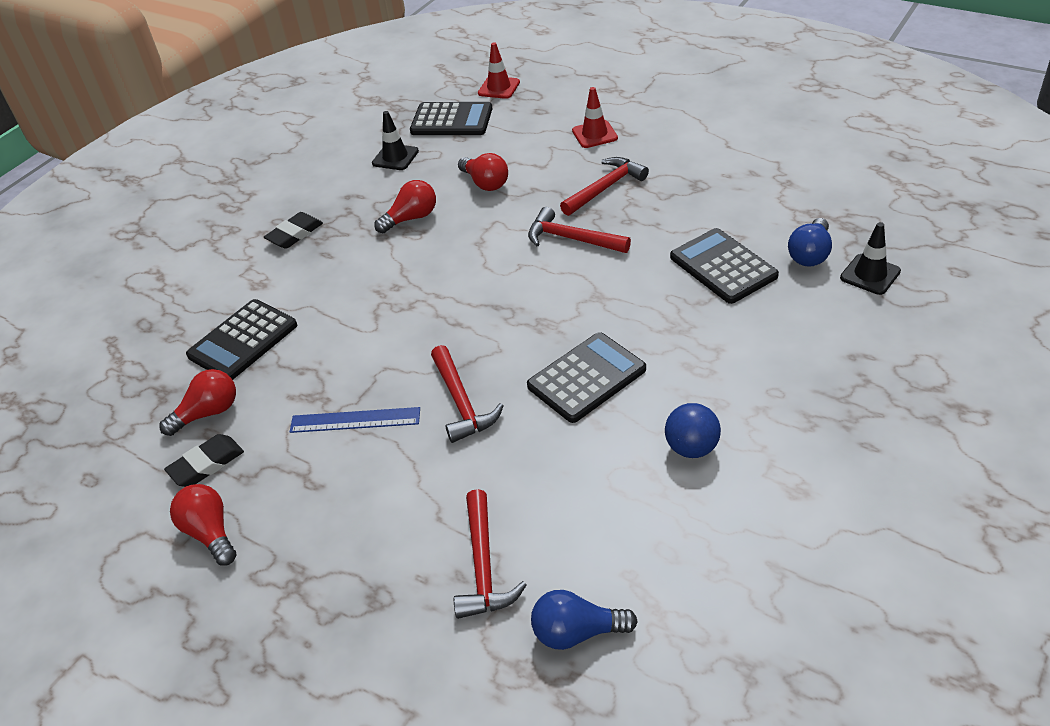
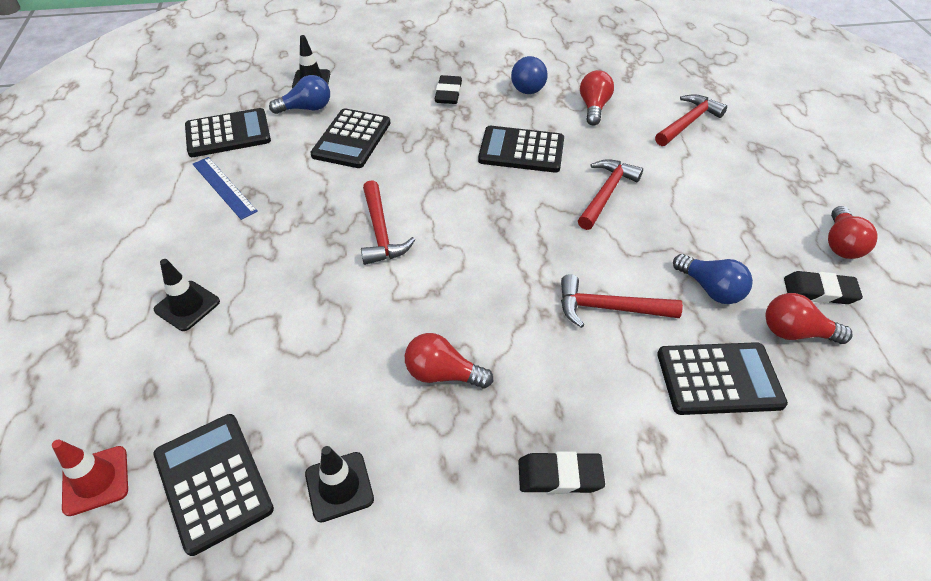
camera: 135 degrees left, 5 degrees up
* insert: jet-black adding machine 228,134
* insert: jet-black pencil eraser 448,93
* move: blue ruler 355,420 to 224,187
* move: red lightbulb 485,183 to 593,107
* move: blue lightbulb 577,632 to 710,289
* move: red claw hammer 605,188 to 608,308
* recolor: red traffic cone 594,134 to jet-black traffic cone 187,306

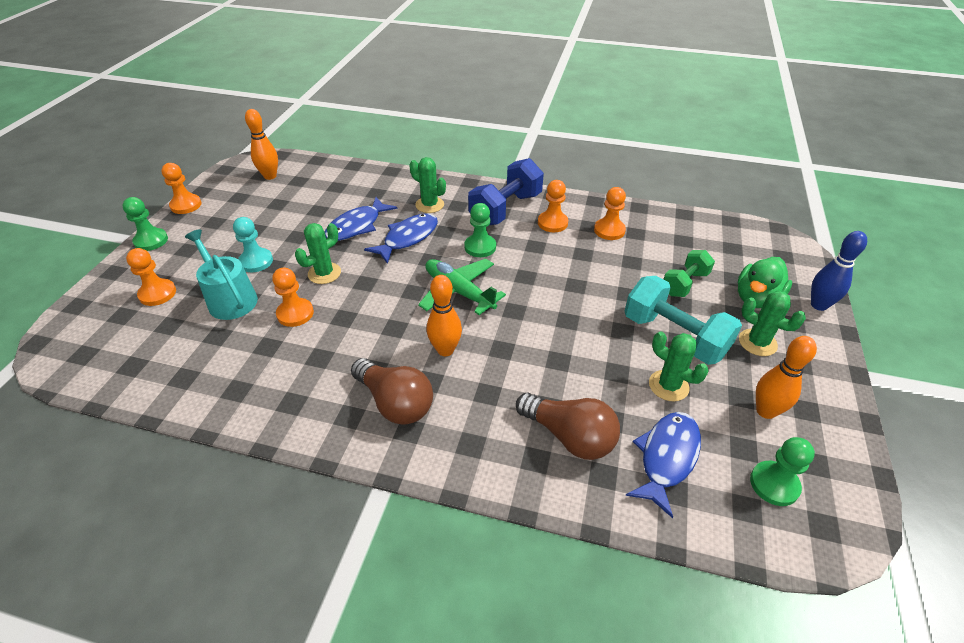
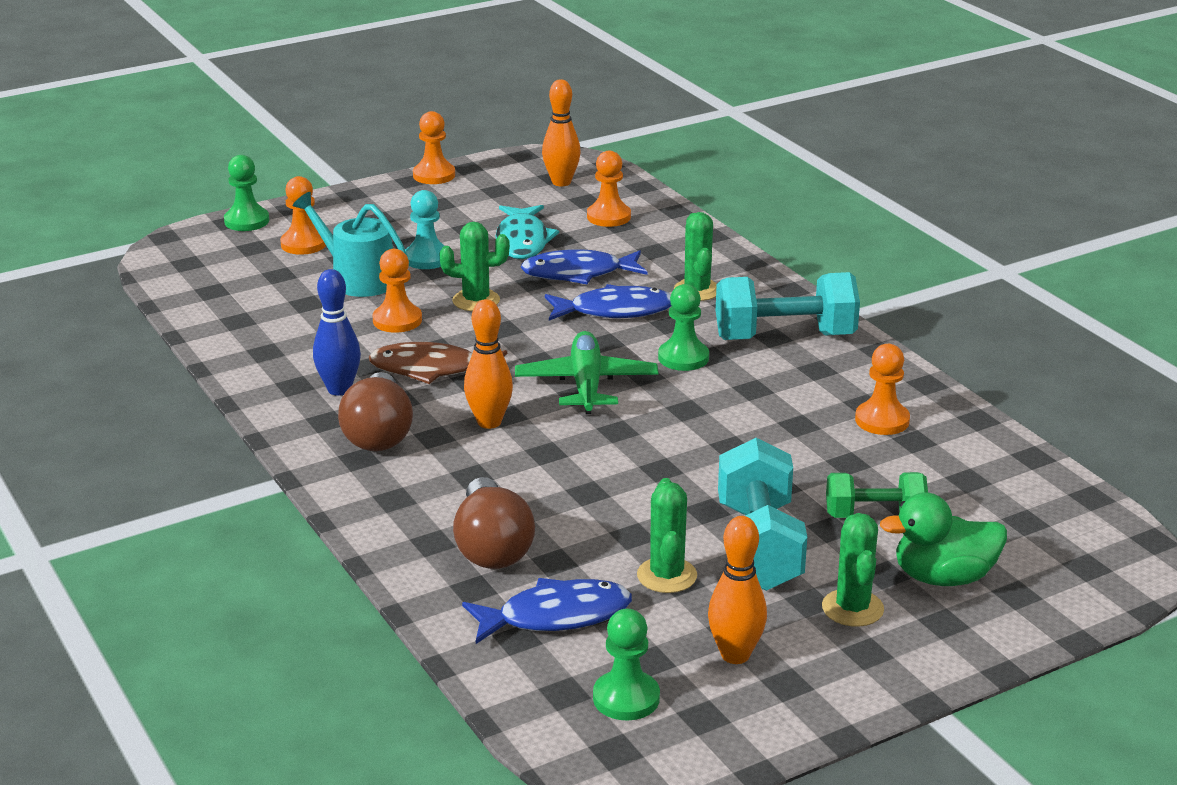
camera: 45 degrees right, 15 degrees down
* insert: brown fish figure 431,369
* insert: aqua fish figure 522,241
* move: leaf-green game pawn 151,241 to 246,221
* move: orange-coloured game pawn 552,223 to 608,217
* move: blue tenpin 819,305 to 339,389
* recolor: blue dumbbell 505,209 to aqua dumbbell 785,337
* rotate: aqua sprinkling can 230,299 = 357,279 60 degrees counterclockwise

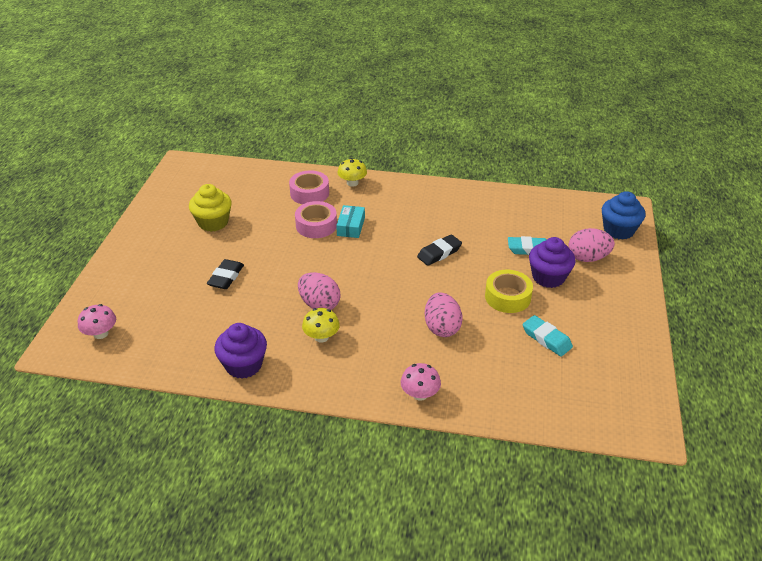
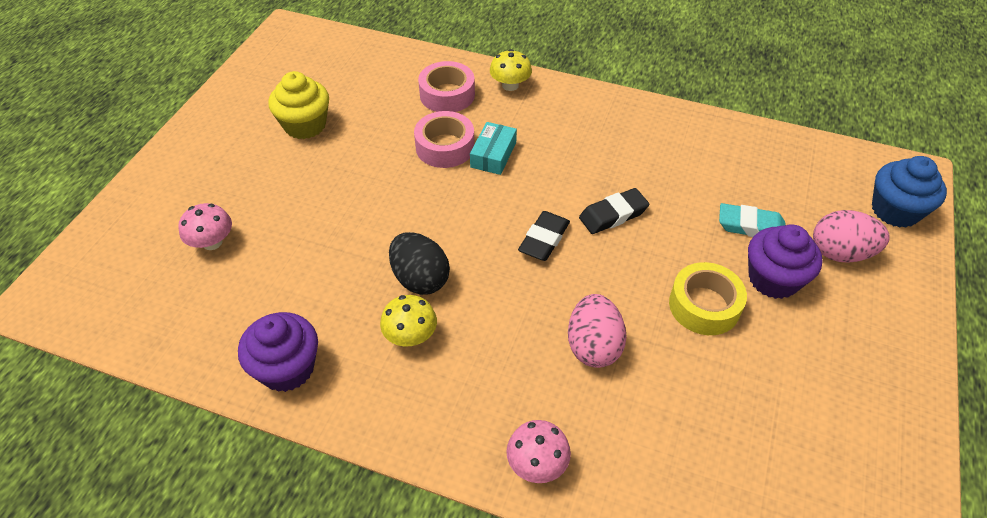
camera: 10 degrees right, 10 degrees up
* delete: aqua pencil eraser 546,339
* move: pink mushroom 101,333 to 212,242
* move: jet-black pencil eraser 226,277 to 544,239
* recolor: pink toy egg 319,304 to jet-black toy egg 420,279

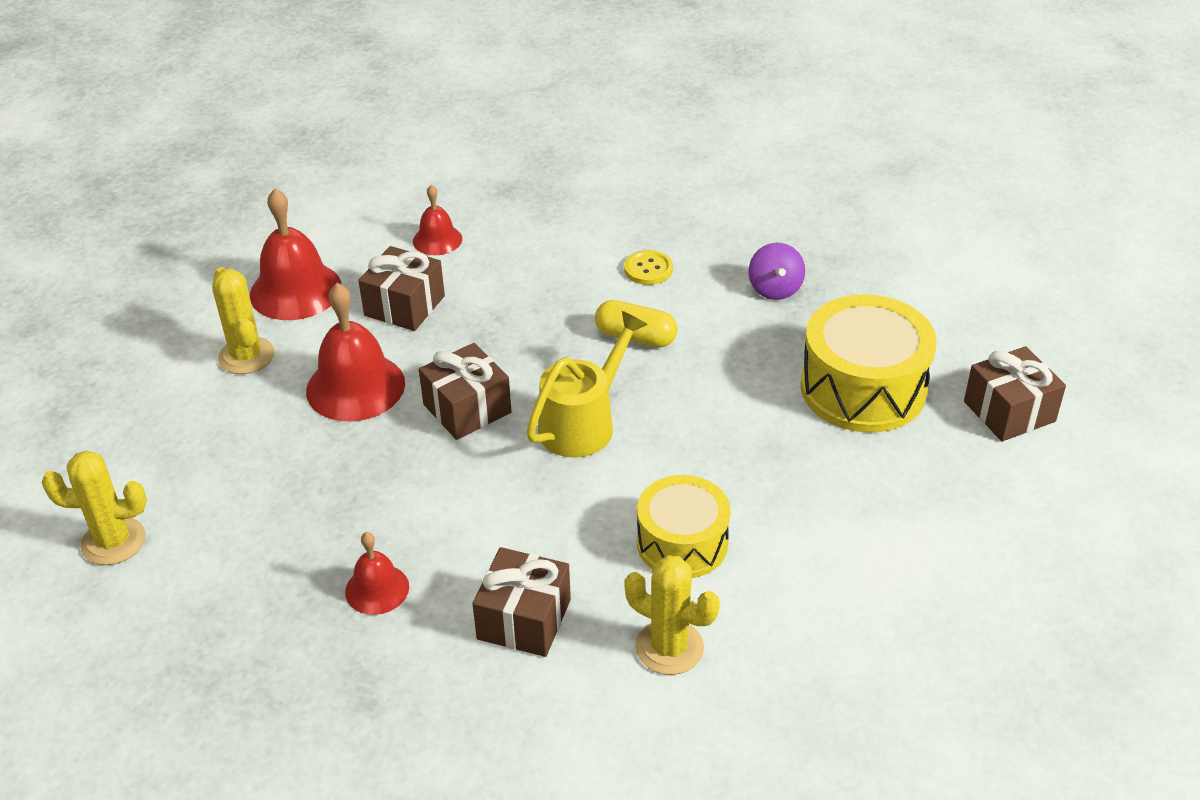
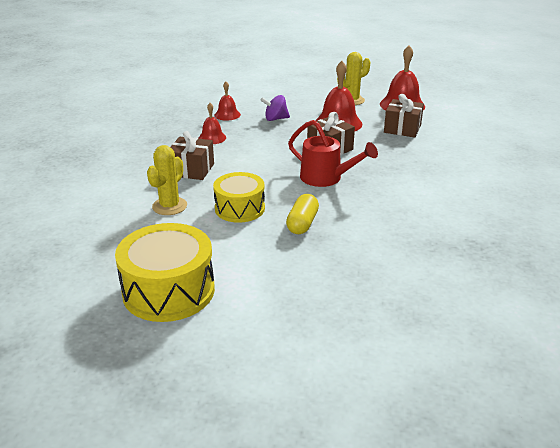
camera: 85 degrees right, 10 degrees down
* delete: yellow saguaro cactus 113,541
* delete: yellow sewing button 648,269
* delete: brown wrapped gift 1009,411
* move: red hand bell 437,240 to 227,115
* move: yellow capsule 635,337 to 302,223
* move: purple whirligig 775,289 to 275,119
* move: yellow toy drum 863,388 to 169,291
* recolor: yellow sprinkling can 584,422 to red sprinkling can 327,178

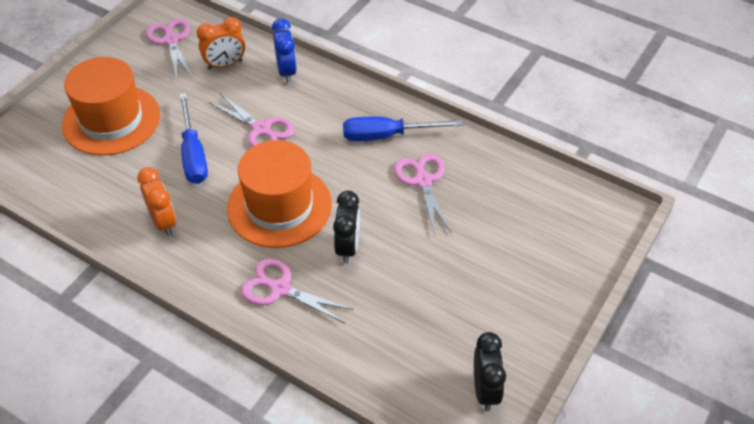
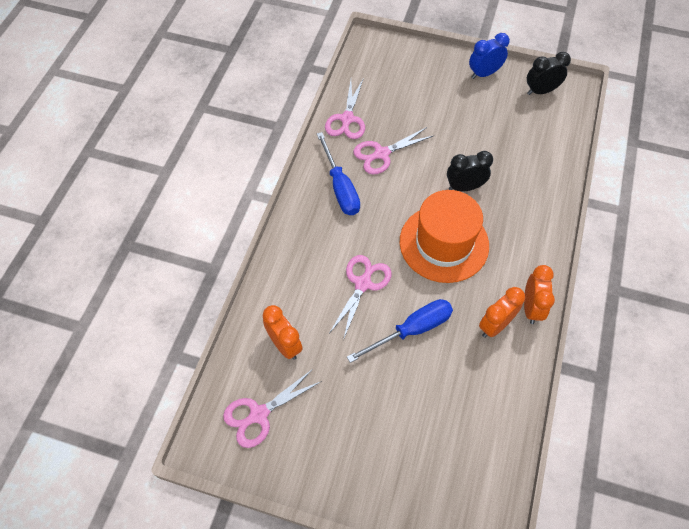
camera: 105 degrees left, 10 degrees up
* delete: orange-coloured hat 111,120
* insert: orange-coloured alarm clock 531,308
* move: pink pair of scissors 280,288 to 347,119
* move: blue alarm clock 286,72 to 484,73

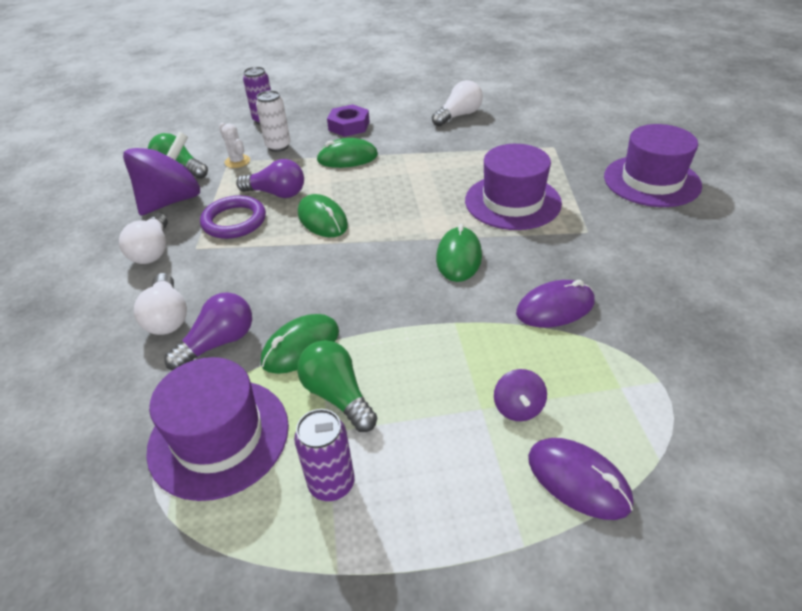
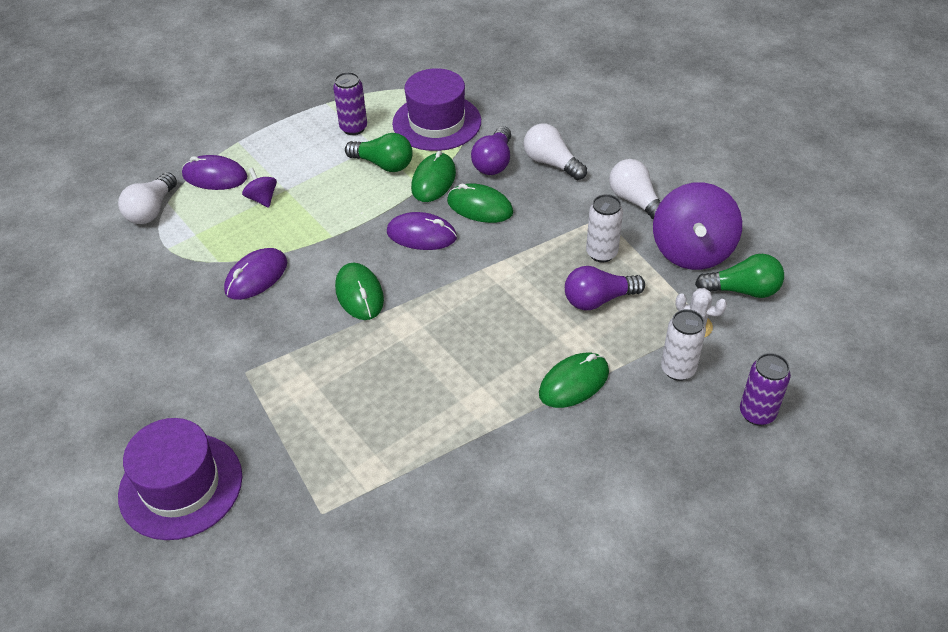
camera: 150 degrees right, 5 degrees up
* delete: purple hexagon nut 349,126
* delete: purple hat 512,202
* insert: purple PC mouse 421,235
* move: leaf-green PC mouse 322,220 to 480,207
* move: snow-white lightbulb 459,116 to 151,210
* replace: purple hoop 234,221 to snow-white can 601,253

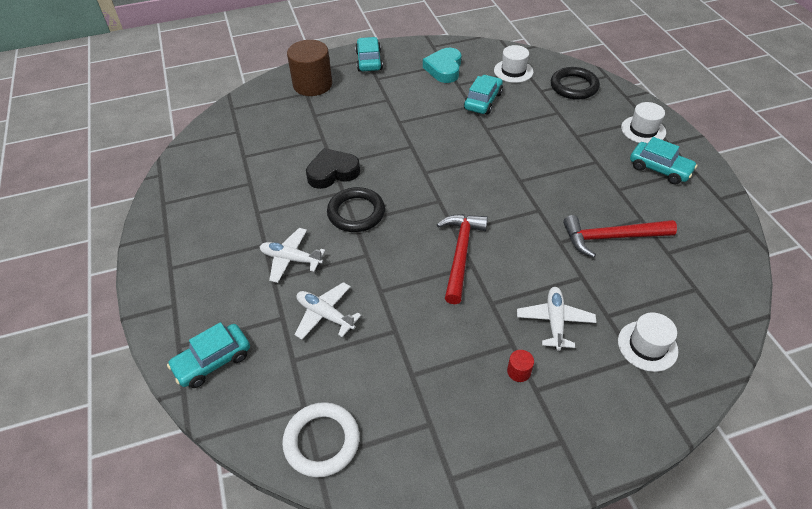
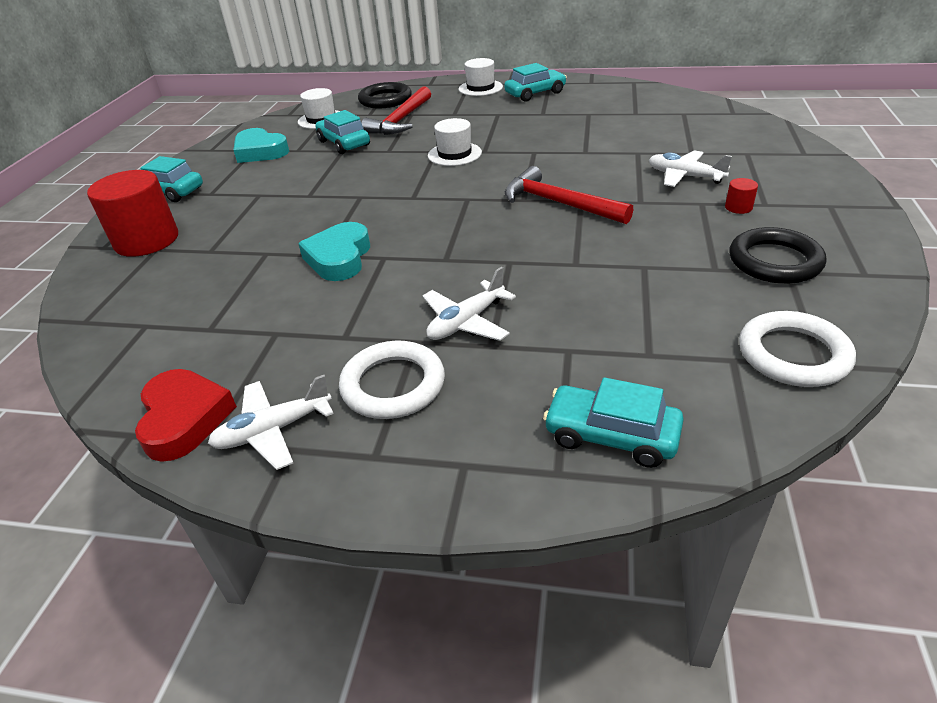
camera: 60 degrees left, 10 degrees down
* insert: red love heart 184,419
* insert: snow-white hoop 393,385
* move: snow-white toy plane 325,315 to 273,430
* move: jet-black hoop 356,213 to 774,261
* move: red claw hammer 611,237 to 401,120
* move: snow-white hat 647,346 to 454,154
* recolor: brown solid cylinder 312,85 to red solid cylinder 147,240
* recolor: jet-black love heart 332,172 to aqua love heart 339,258
* rotate: aqua automobile 213,361 = 611,436 120 degrees clockwise

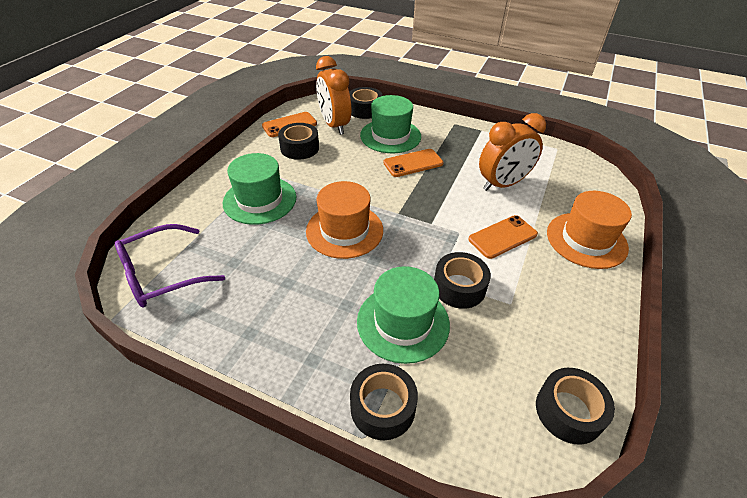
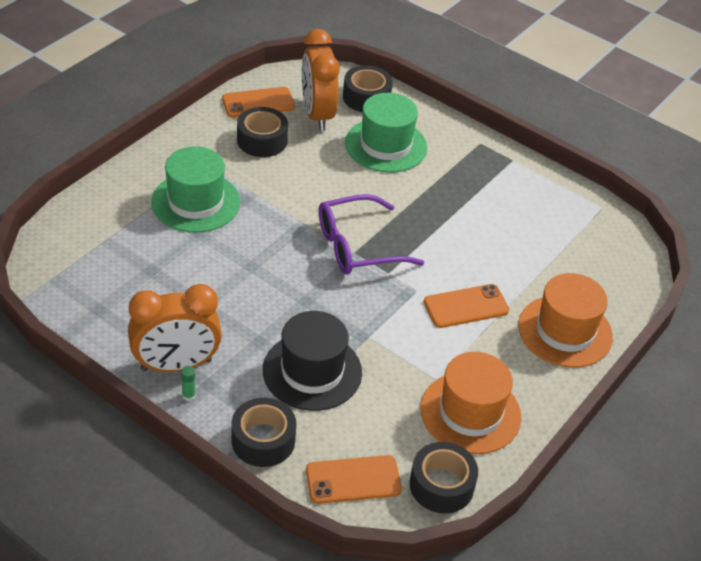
camera: 10 degrees right, 0 degrees up
* delete: jet-black sticky tape 459,287
* insert: leaf-green glue stick 188,396
* move: purple glasses 161,274 to 357,246
* move: orange-coloured hat 344,230 to 470,413
* move: orange-coloured smartphone 413,163 to 353,480
* move: orange-coloured alarm clock 503,184 to 176,365
* recolor: leaf-green hat 403,322 to jet-black hat 312,371

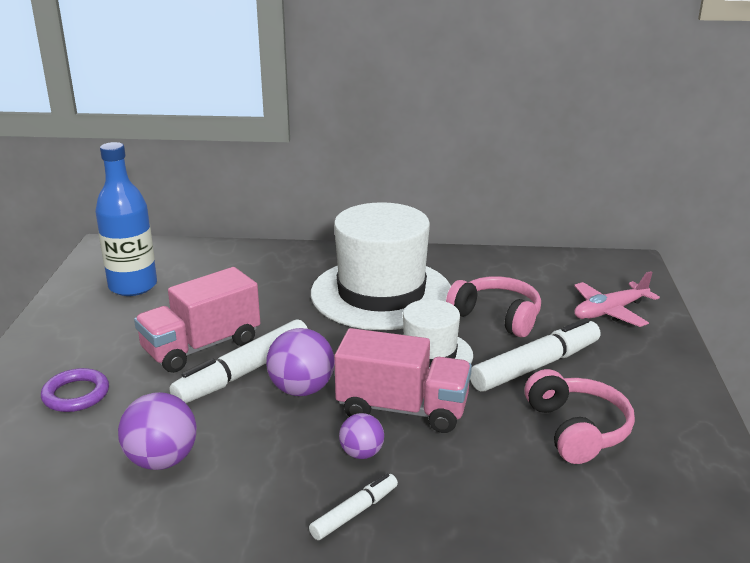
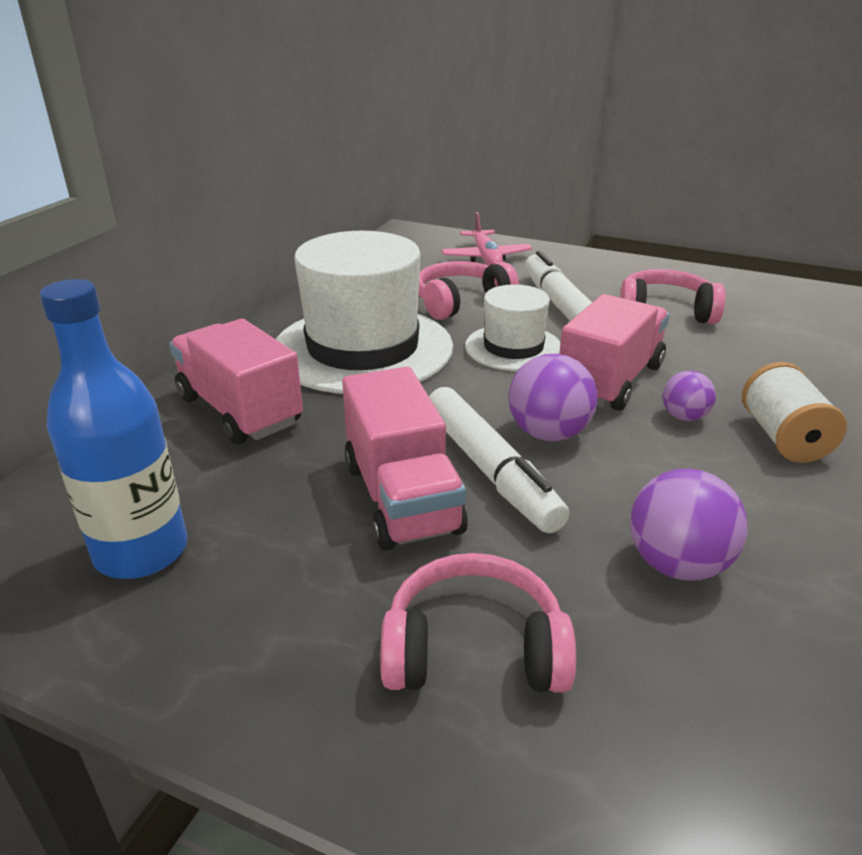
camera: 70 degrees left, 5 degrees up
* insert: pink lorry 239,410
* replace: purple hoop 76,394 to pink over-ear headphones 474,649
* replace: snow-white marker pen 354,512 to snow-white reel of thread 783,438

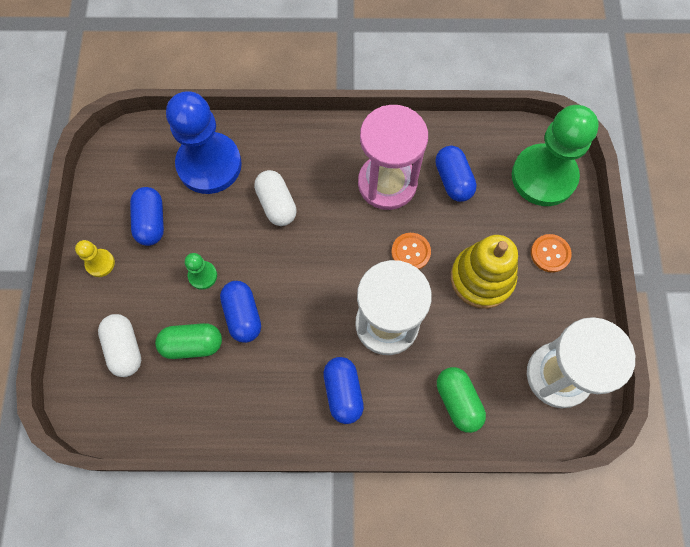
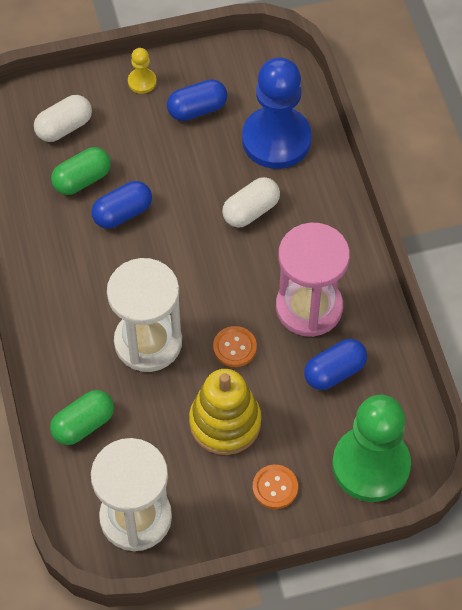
camera: 75 degrees right, 10 degrees down
* delete: leaf-green game pawn 202,275
* delete: blue capsule 343,392
* rotate: leaf-green capsule 192,344 = 82,179 75 degrees clockwise

